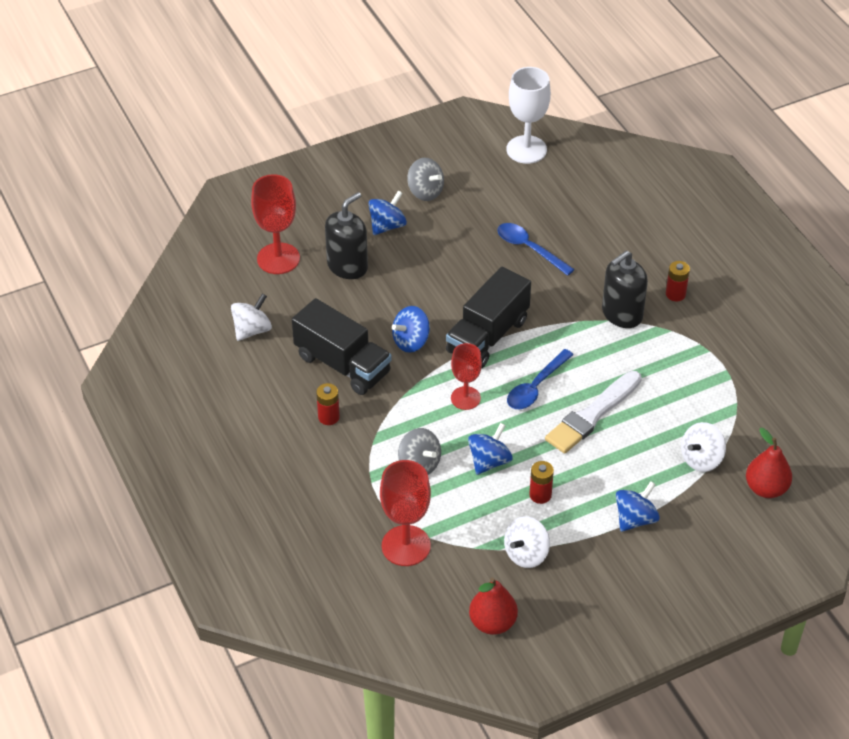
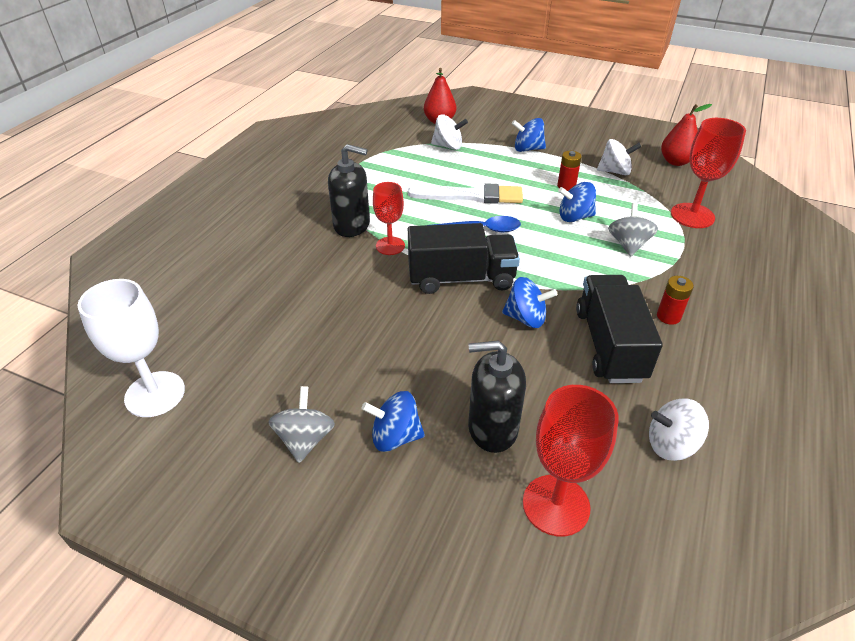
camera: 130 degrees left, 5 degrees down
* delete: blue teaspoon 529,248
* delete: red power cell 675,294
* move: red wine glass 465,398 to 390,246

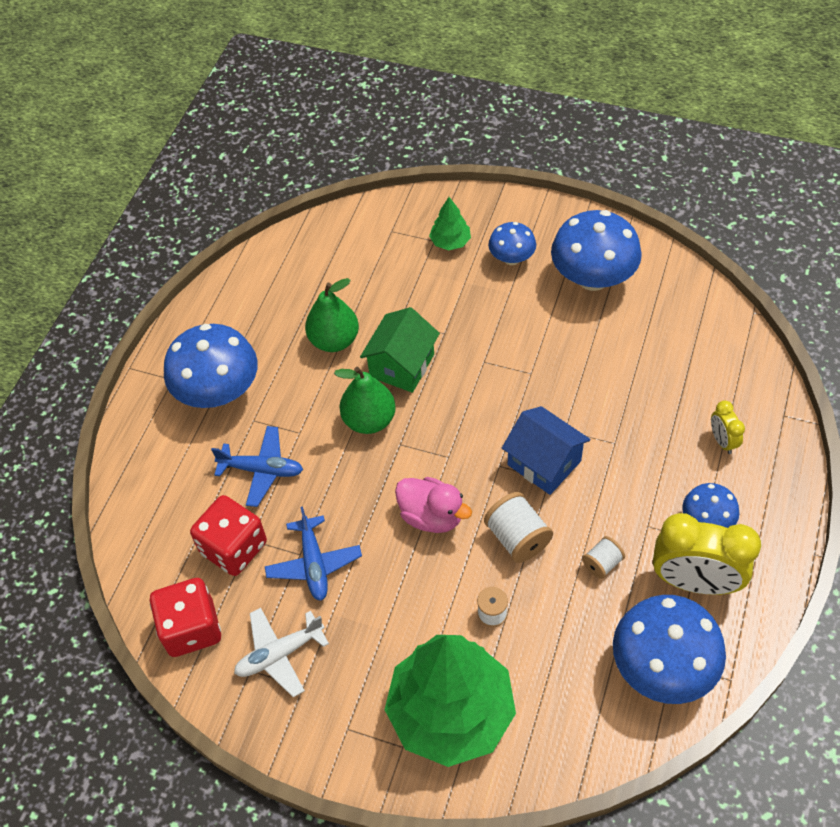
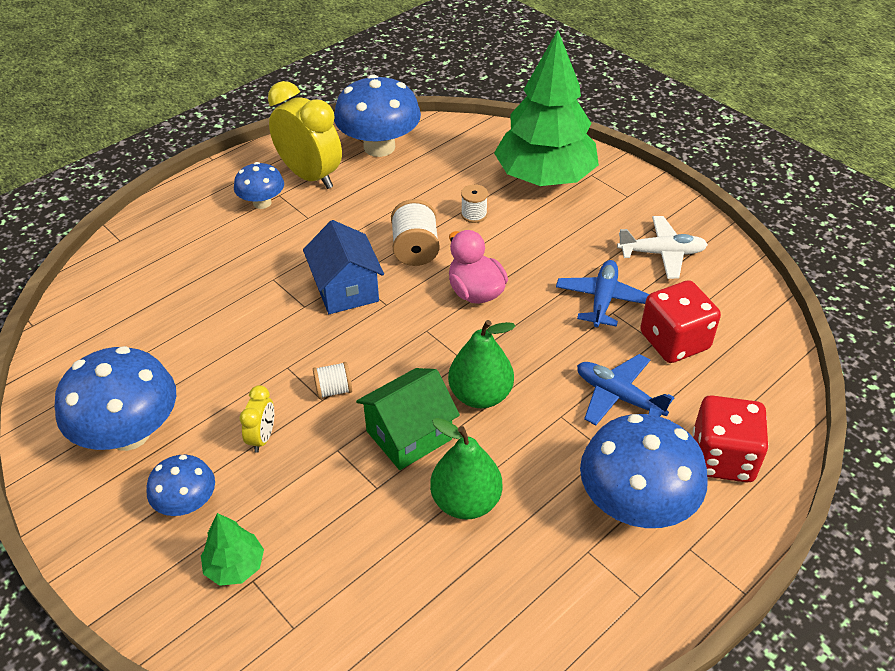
camera: 155 degrees left, 10 degrees down
* move: red dice 191,628 to 722,458
* move: snow-white reel of thread 602,563 to 333,390
* move: yellow alarm clock 722,441 to 262,437

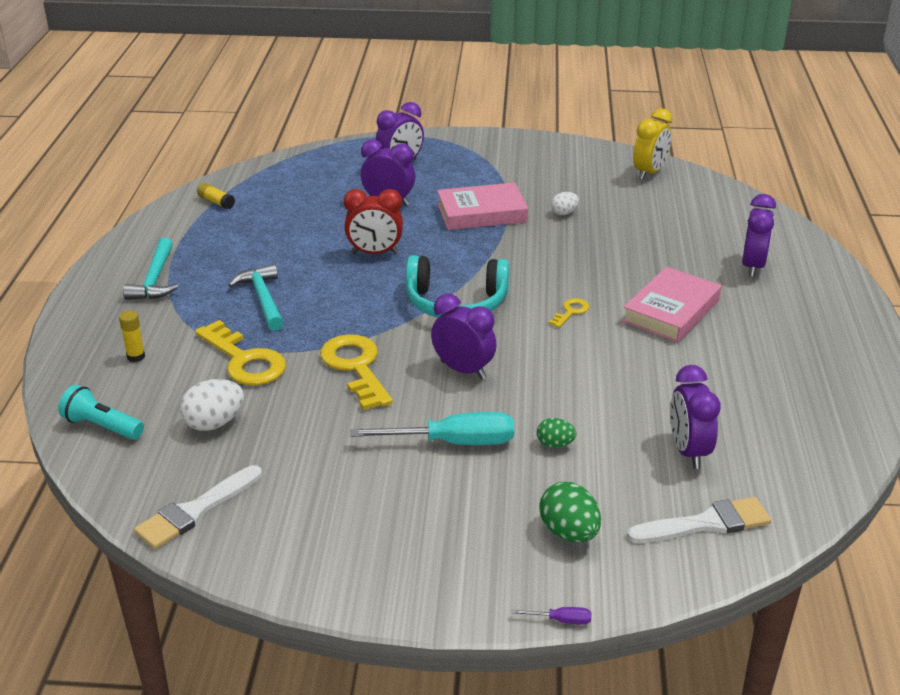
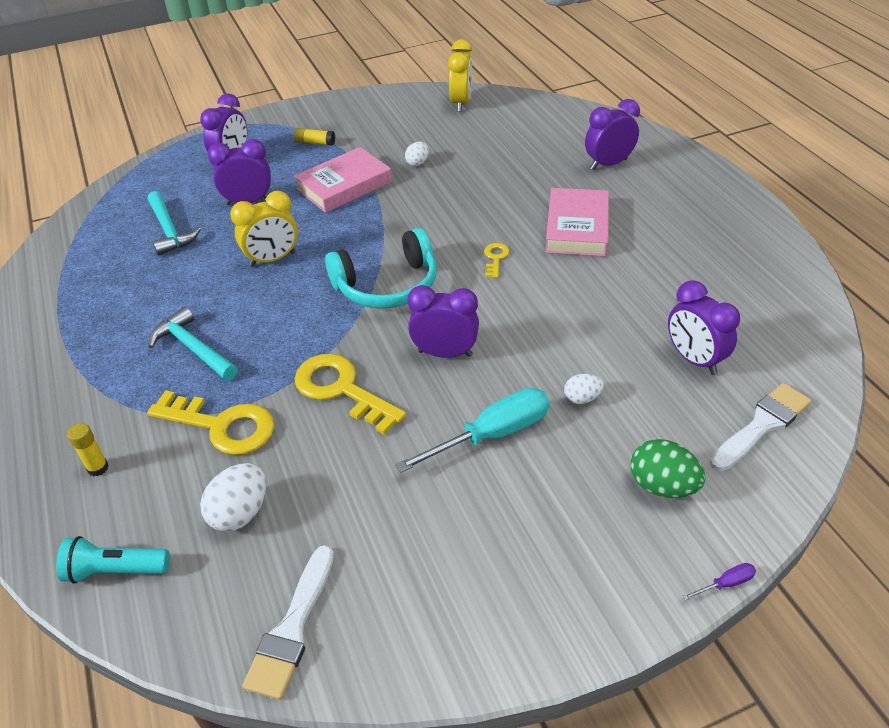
camera: 25 degrees left, 10 degrees up
* move: aqua claw hammer 155,280 to 169,230
* move: yellow glue stick 216,202 to 315,142
* recolor: red alarm clock 375,253 to yellow alarm clock 272,259
* recolor: leaf-green toy egg 555,444 to snow-white toy egg 582,398
* rotate: purple alarm clock 753,266 = 608,164 105 degrees counterclockwise

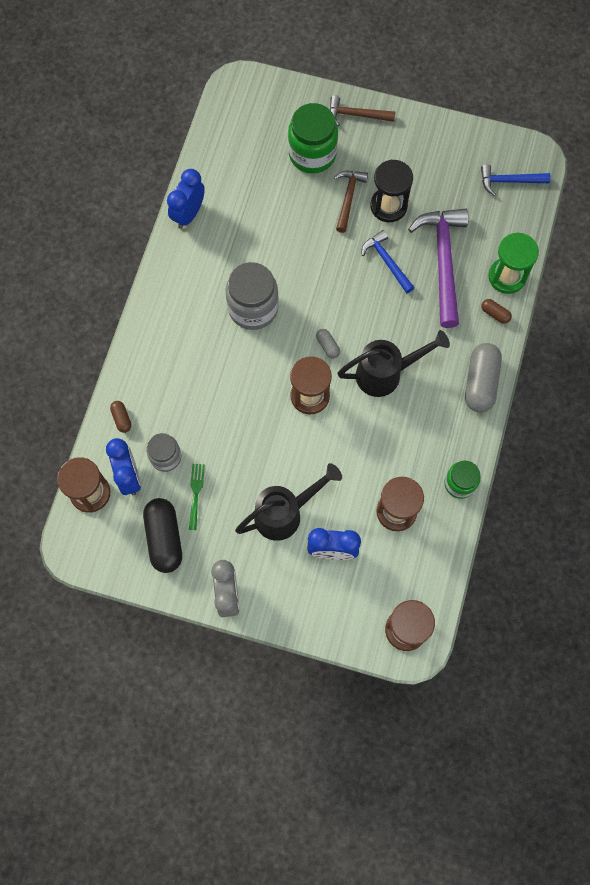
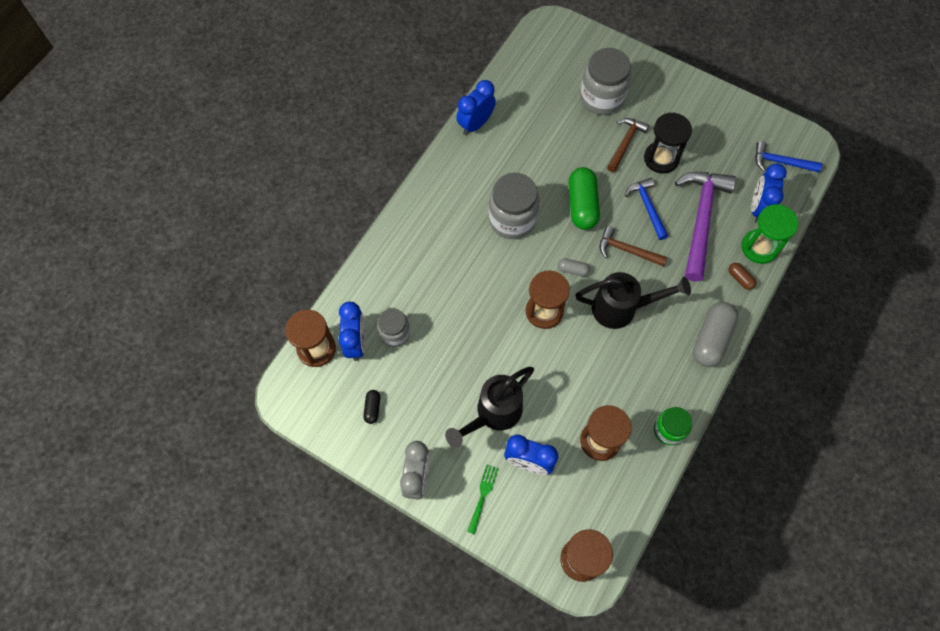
camera: 15 degrees right, 5 degrees down
* delete: brown capsule 121,418
* insert: leaf-green capsule 582,205
* insert: blue alarm clock 758,208
* move: leaf-green fork 195,493 to 483,495
* move: brown claw hammer 356,115 to 627,250
* recolor: leaf-green jam jar 312,154 to gray jam jar 601,98
* rotate: jet-black sprinkling can 285,513 = 493,414 150 degrees clockwise
* rotate: gray capsule 327,346 = 572,270 60 degrees counterclockwise
* resize: jet-black capsule 164,538 = 372,408 x0.47

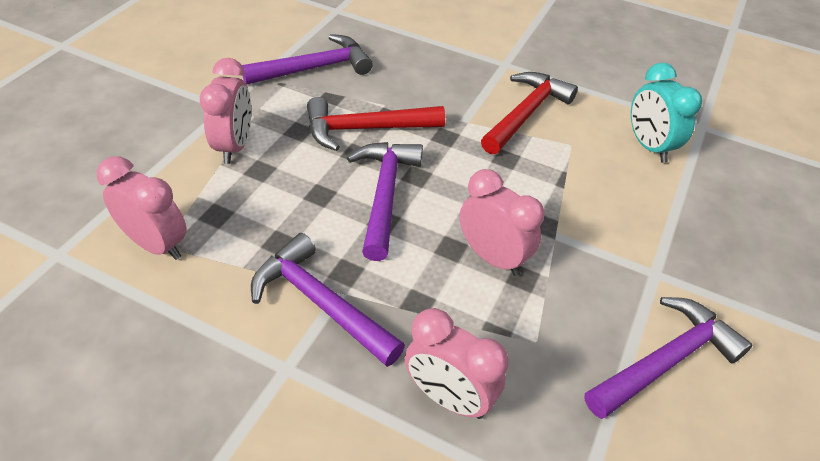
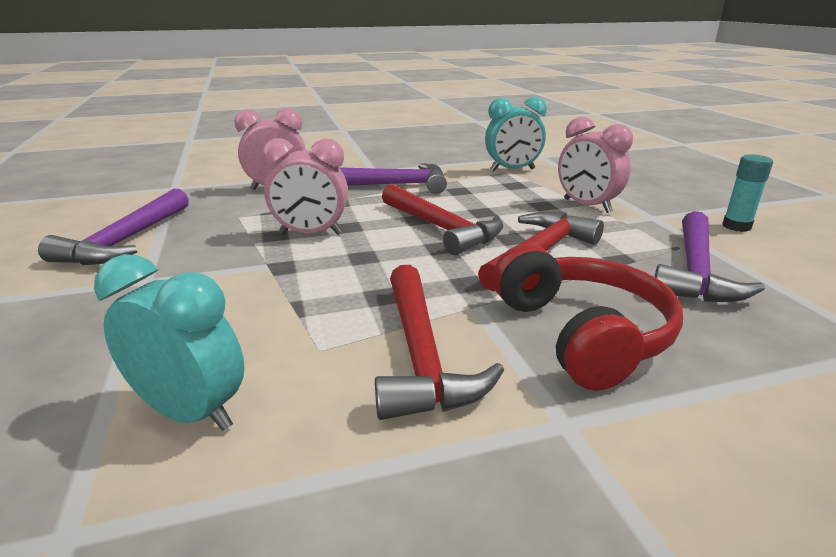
camera: 140 degrees right, 20 degrees down
* insert: red over-ear headphones 582,334
* insert: aqua glue stick 736,226
* recolor: pink alarm clock 156,244 to aqua alarm clock 512,170
* recolor: purple claw hammer 384,195 to red claw hammer 441,228

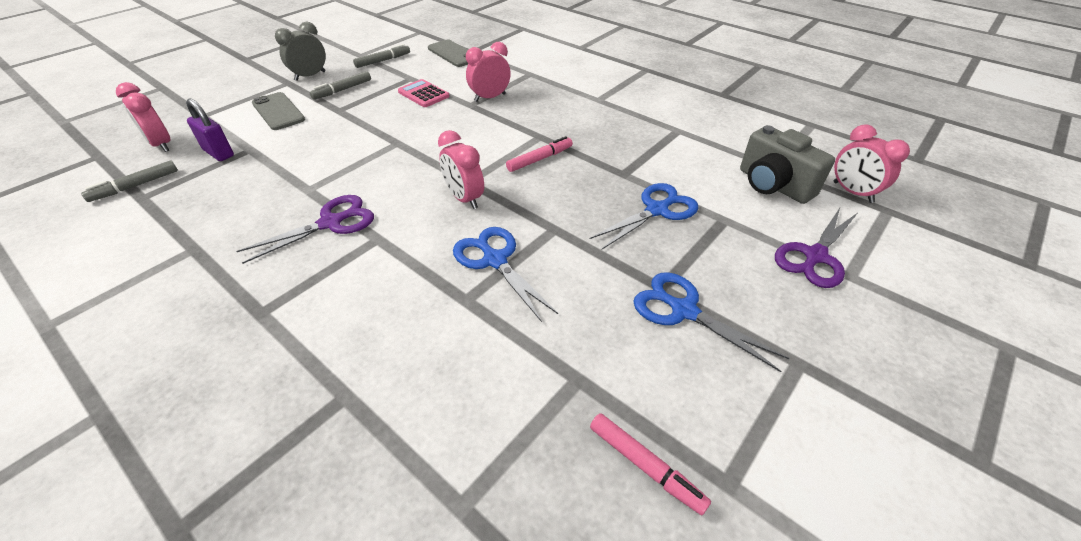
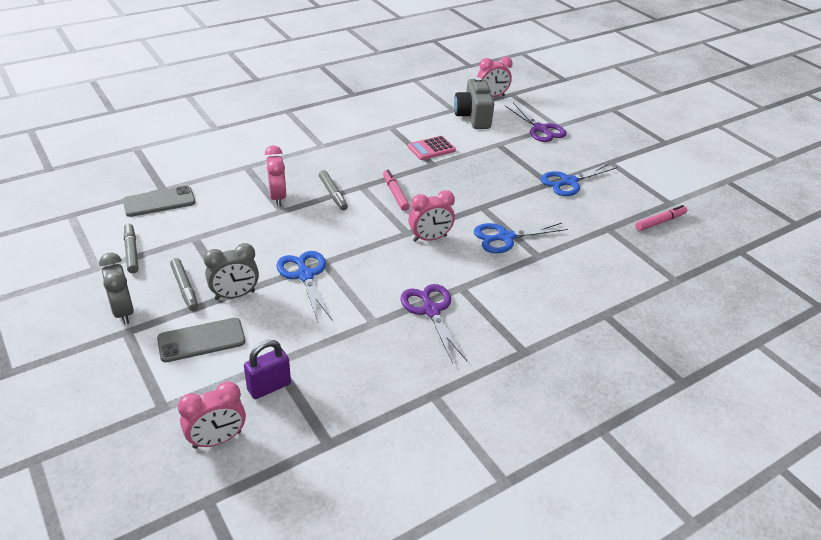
camera: 75 degrees left, 5 degrees down
* insert: gray alarm clock 235,295
* move: gray marker pen 135,186 to 333,194
* move: pink adding machine 423,94 to 431,149
* move: blue pair of scissors 657,210 to 305,275
* rotate: gray camera 773,185 = 473,117 105 degrees clockwise

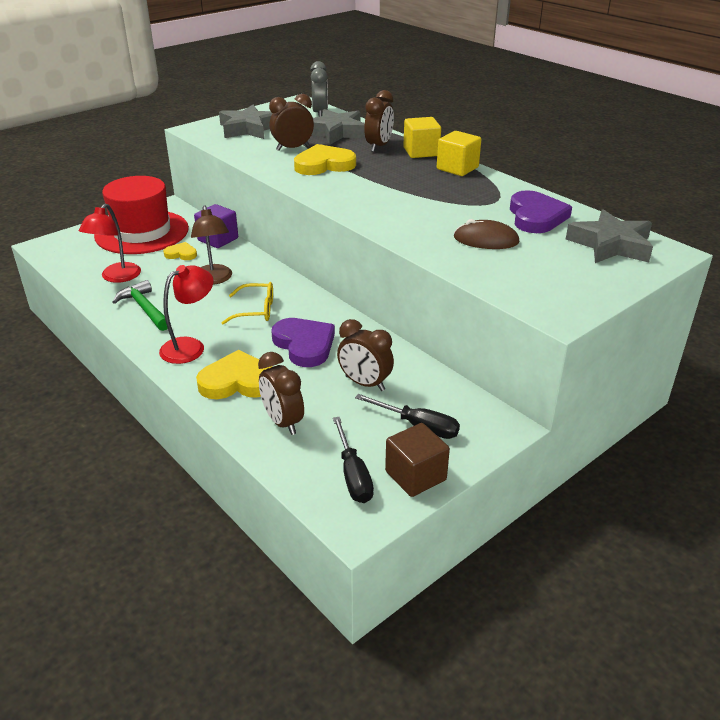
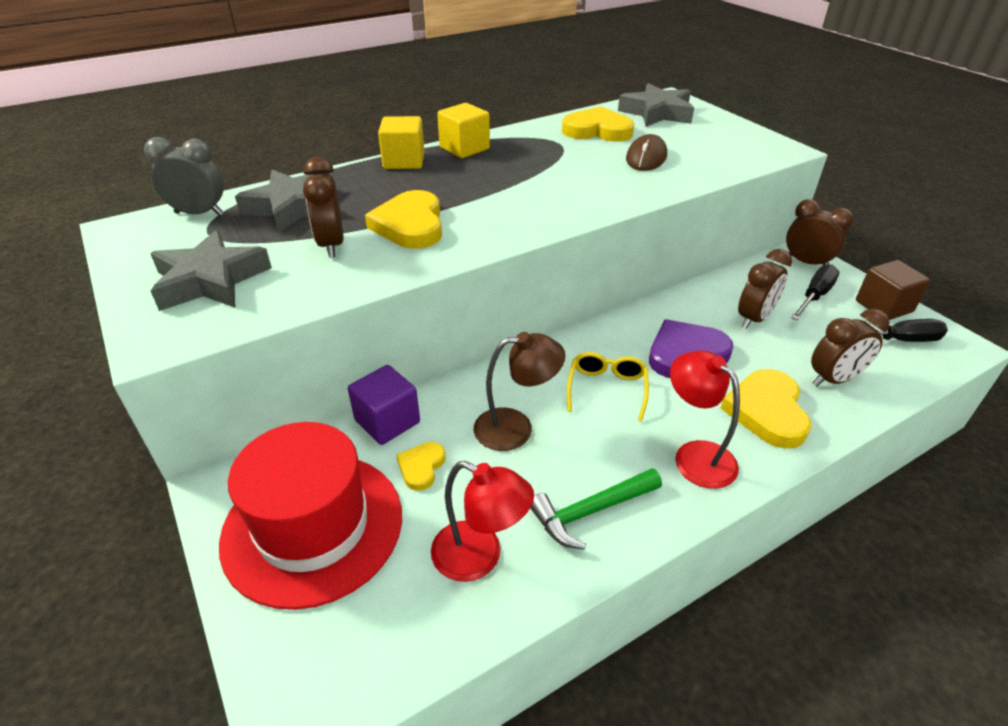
camera: 80 degrees left, 5 degrees up
* move: brown alarm clock 379,146 to 806,262
* recolor: purple love heart 536,217 to yellow love heart 597,130

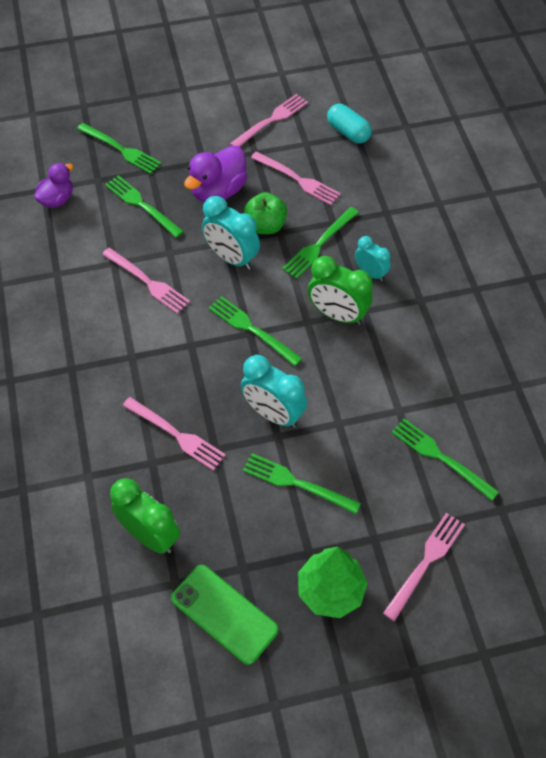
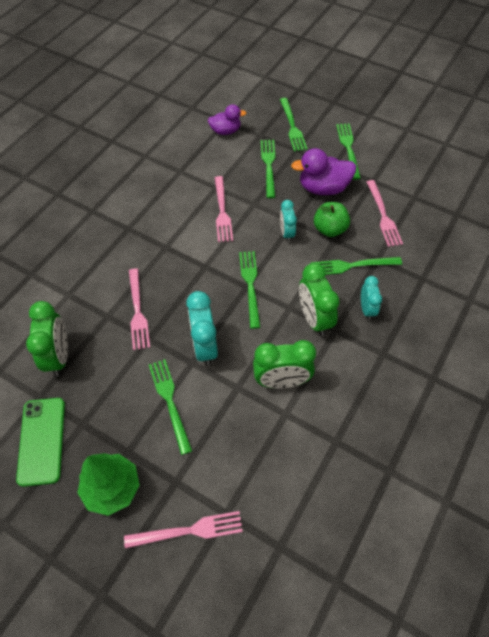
camera: 45 degrees right, 0 degrees up
* delete: pink fork 272,120
* delete: aqua capsule 348,132
* insert: leaf-green alarm clock 282,381
* move: leaf-green fork 440,457 to 348,148
* resize: aqua alarm clock 231,258 = 286,233 x0.61

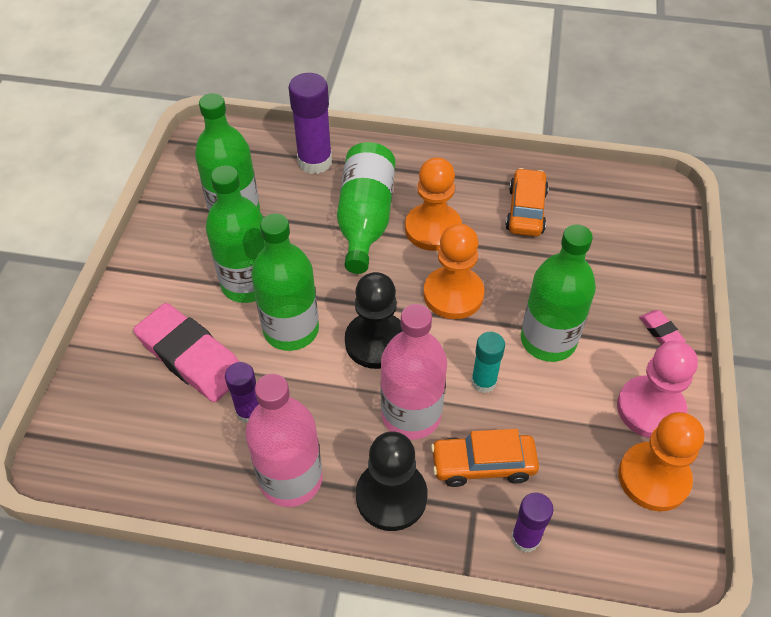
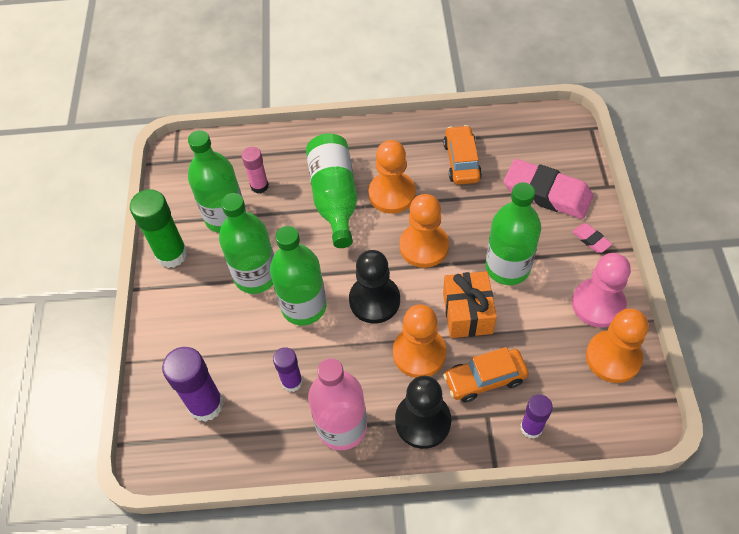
camera: 10 degrees left, 5 degrees up
* insert: leaf-green glue stick 171,254
* insert: pink glue stick 259,186
* move: pink pencil eraser 191,357 to 547,193
* move: purple glue stick 315,162 to 206,404
* replace: pink drink bottle 411,415 to orange-coloured game pawn 419,353
* replace: aqua glue stick 483,382 to orange-coloured wrapped gift 467,313

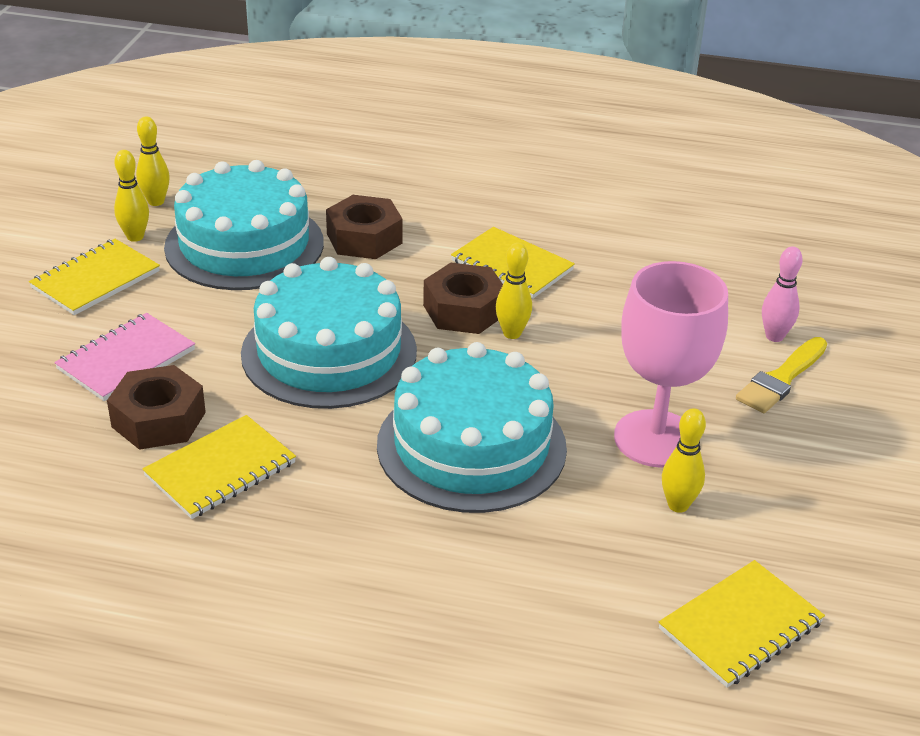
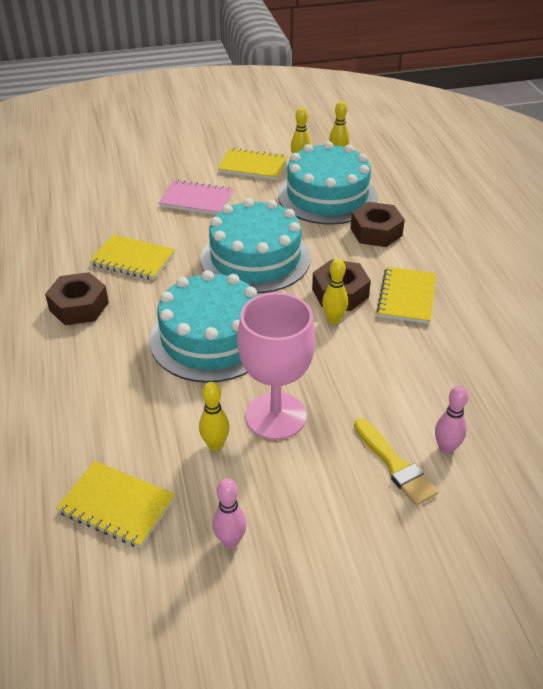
camera: 65 degrees right, 5 degrees up
* insert: pink tenpin 230,541
* move: brown hexagon nut 159,419 to 79,306
* rotate: yellow brush 781,379 = 395,465 135 degrees counterclockwise

